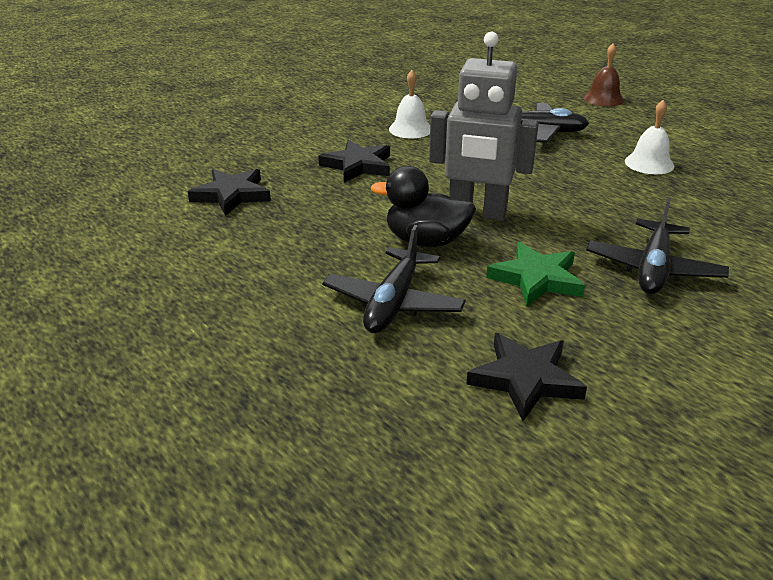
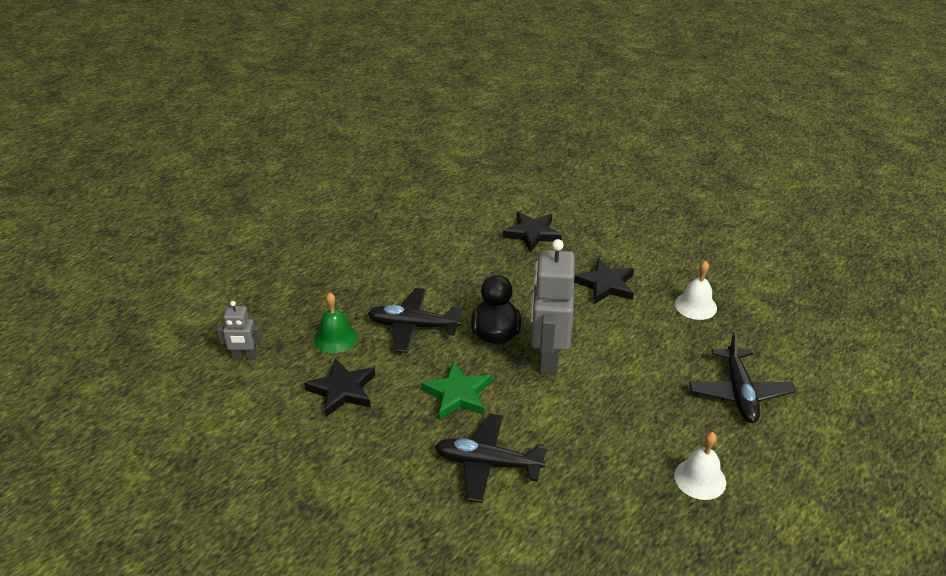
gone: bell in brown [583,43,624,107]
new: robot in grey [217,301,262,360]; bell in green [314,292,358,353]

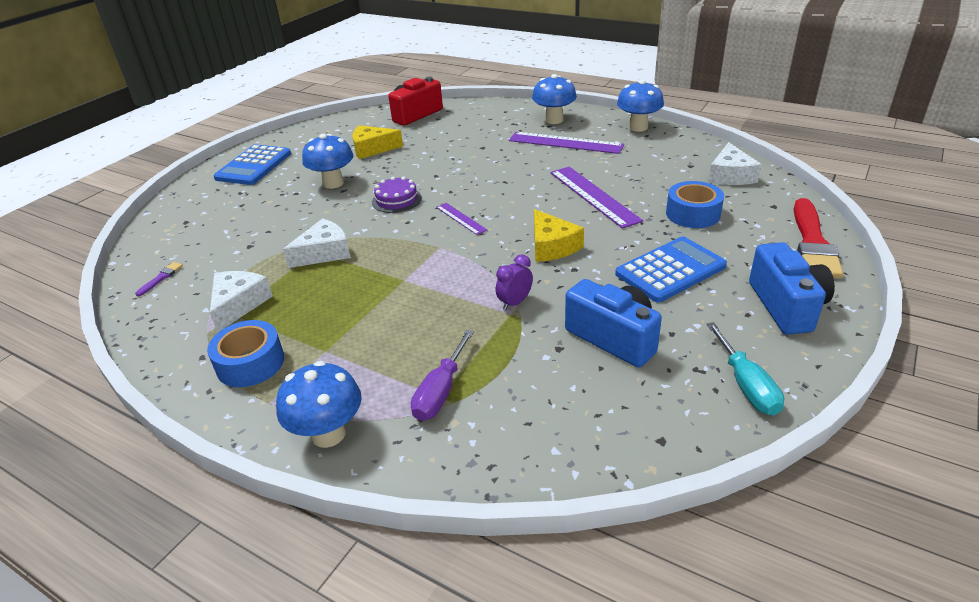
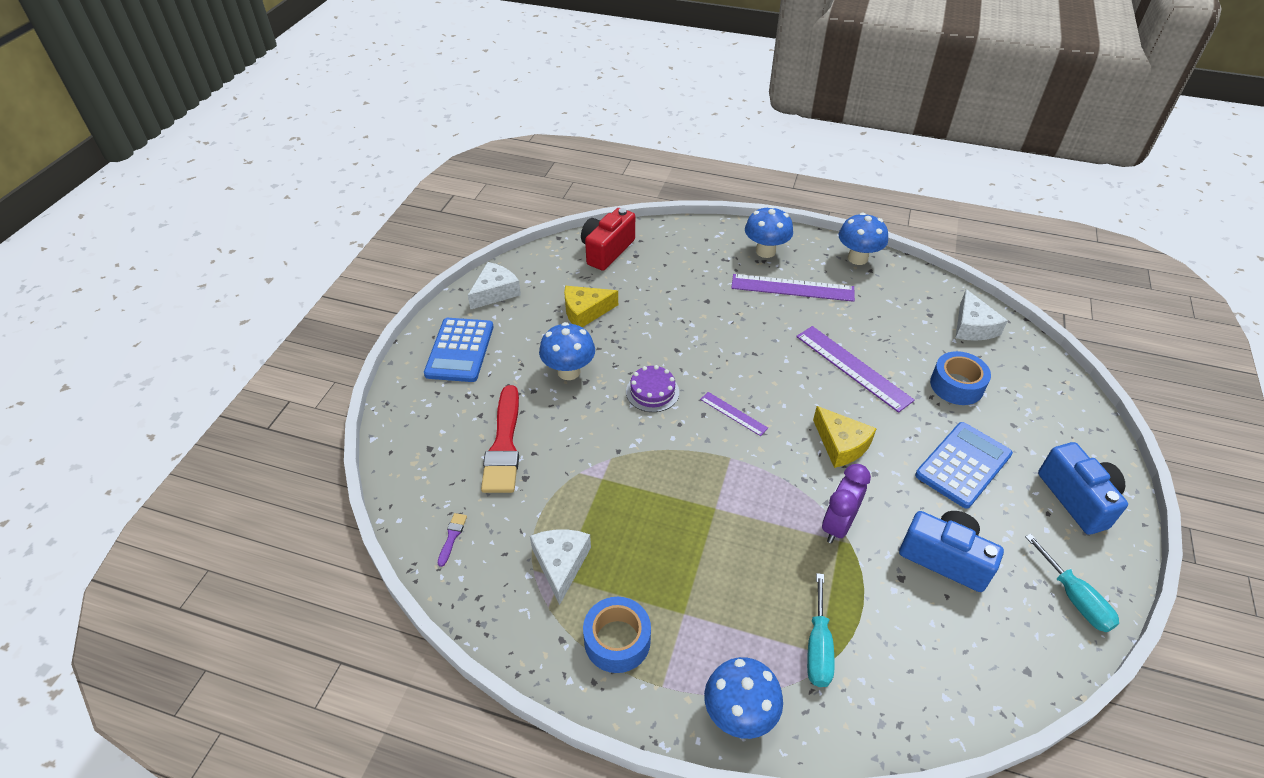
shifted: cheese in white [283,218,351,268] to [468,262,521,310]; brush in red [794,198,843,278] to [481,385,519,493]
repainted: screwdriver in purple [411,330,474,421] to screwdriver in turquoise [807,573,835,687]
scaled: clock in purple [496,254,533,310] = [822,464,871,543] x1.52

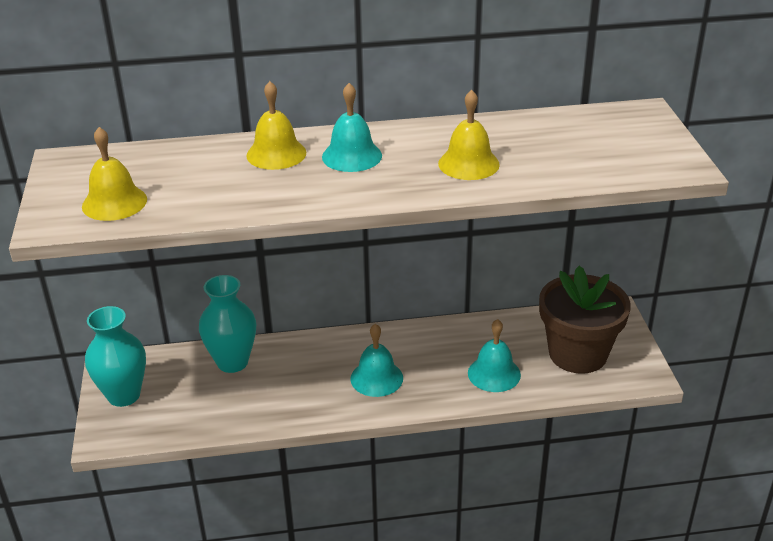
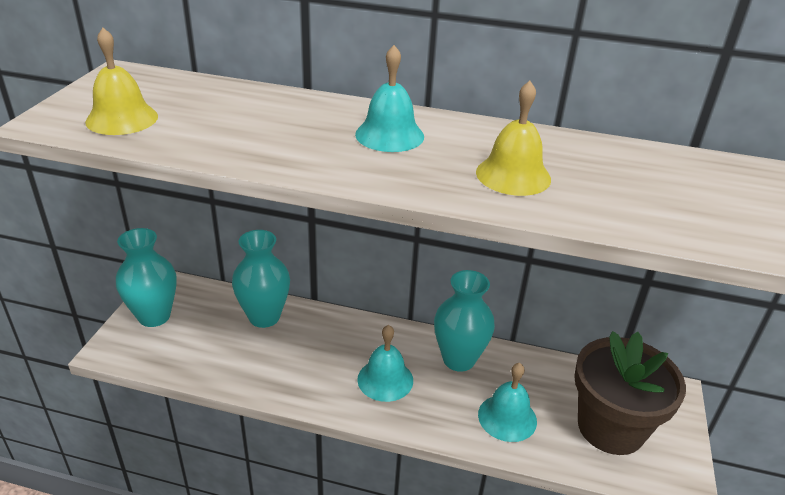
gone: bell in yellow [246,81,306,170]
new: vase in turquoise [434,270,495,372]

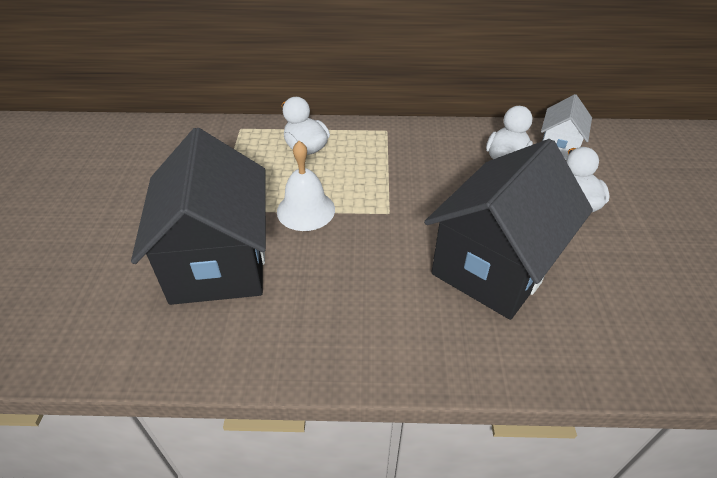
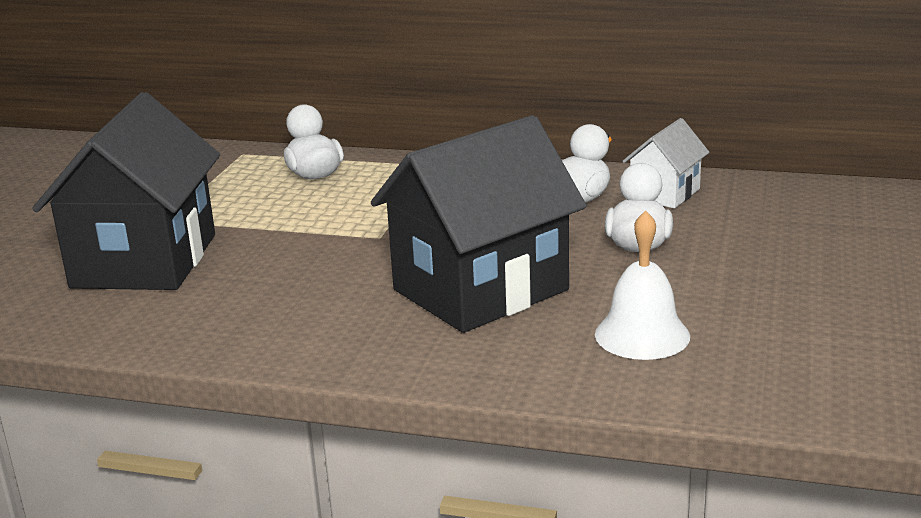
shifted: bell in white [277,141,335,231] to [595,210,690,360]

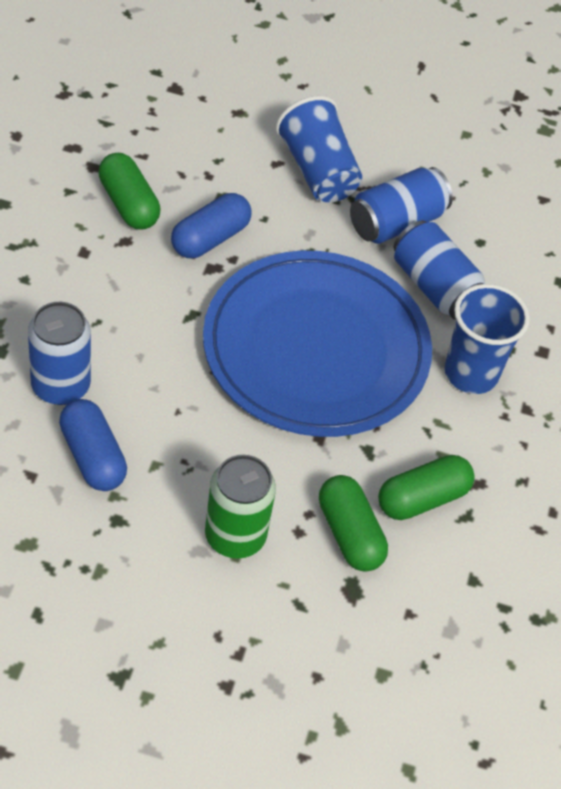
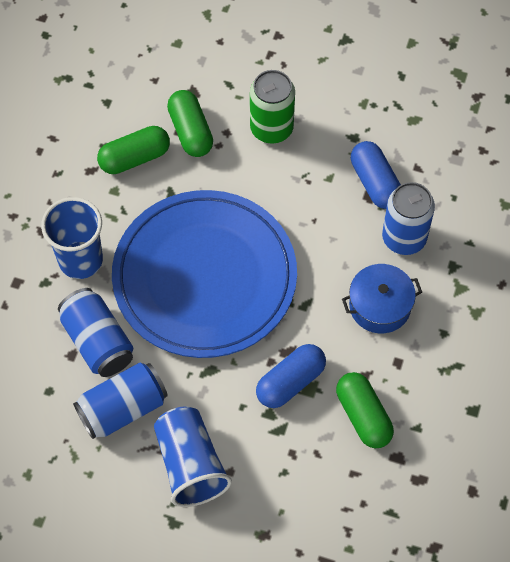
new: pot in blue [342,264,422,333]

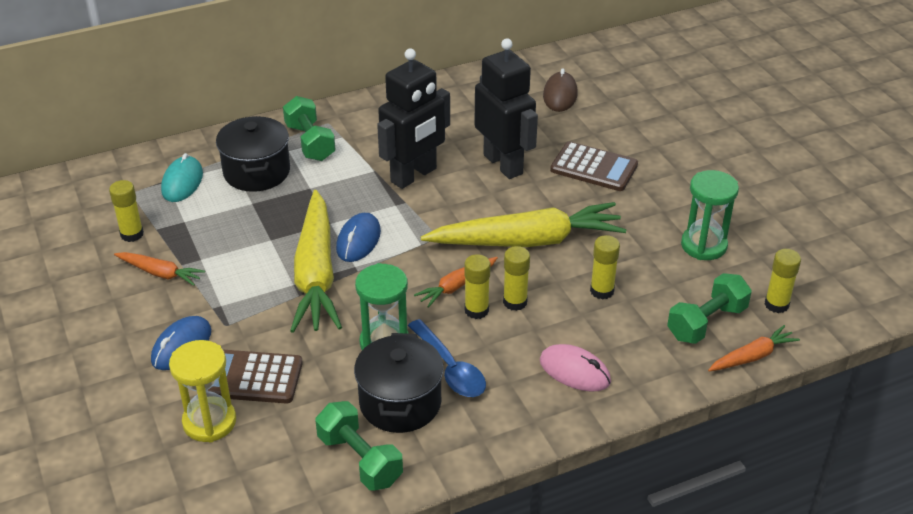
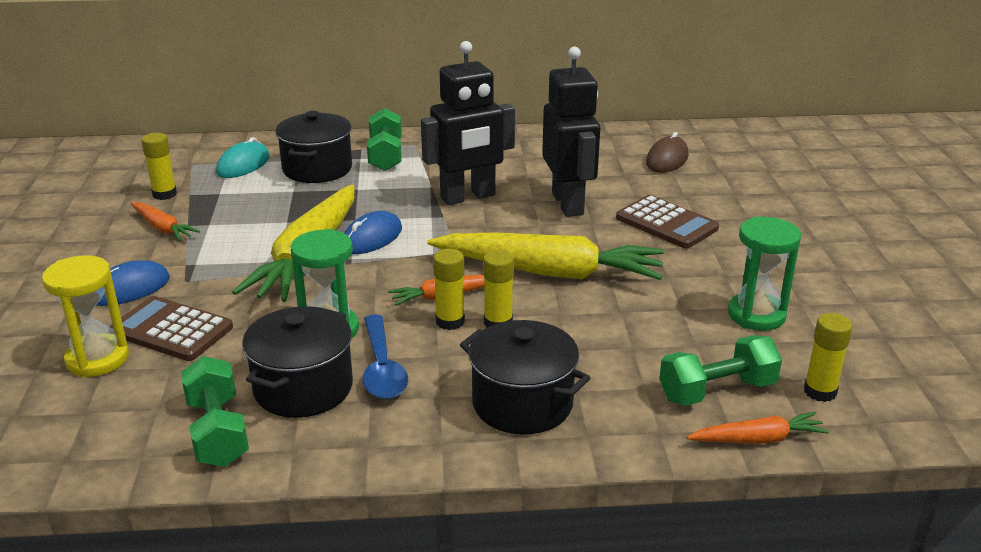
gone: glue stick in yellow [590,235,620,299]
swapped: mouse in pink [540,344,611,392] to pot in black [460,320,590,434]

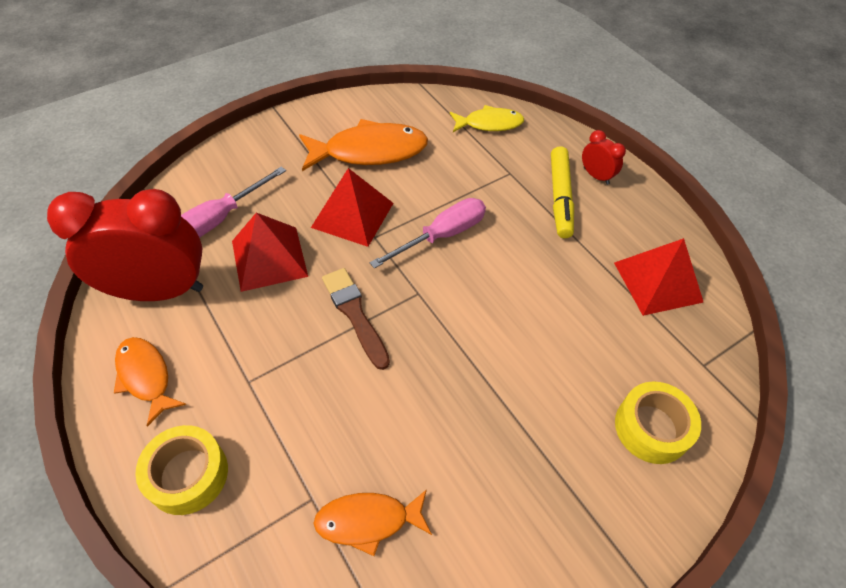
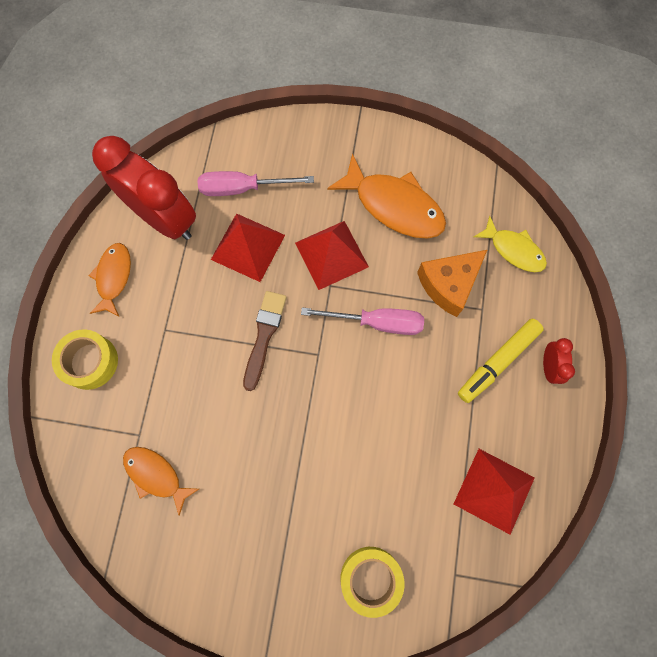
new: cheese in orange [417,250,487,317]

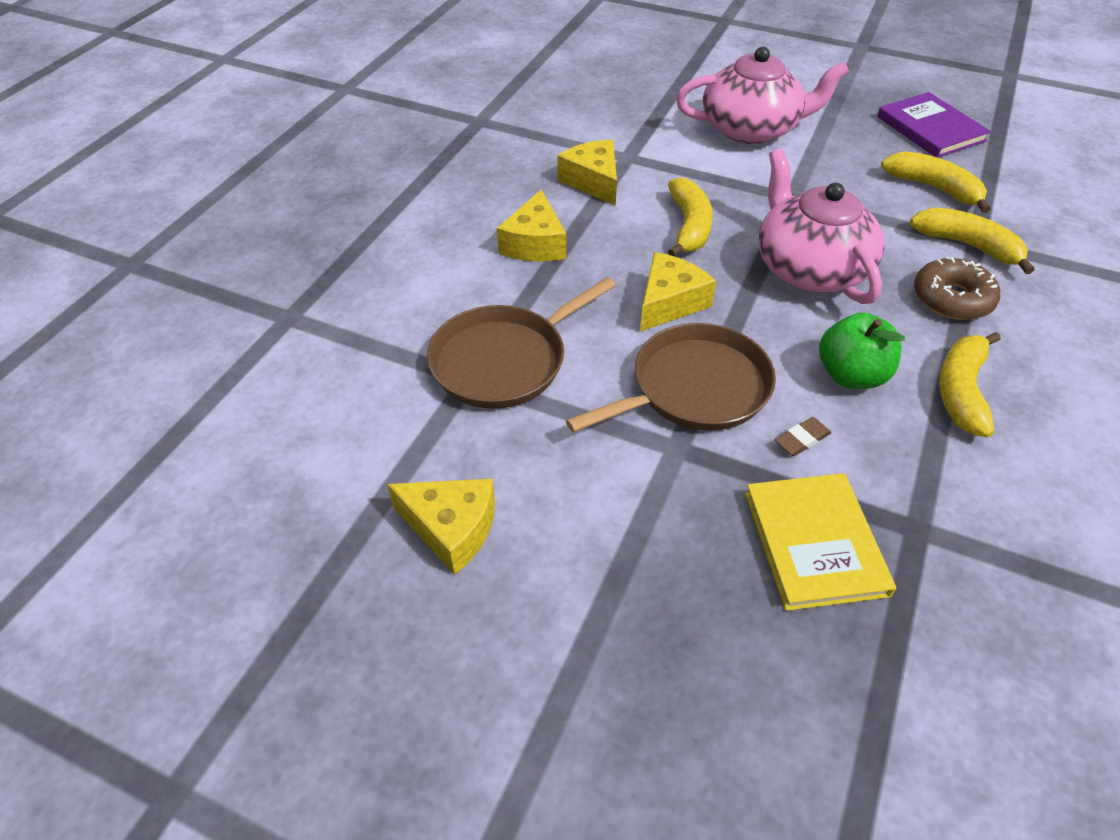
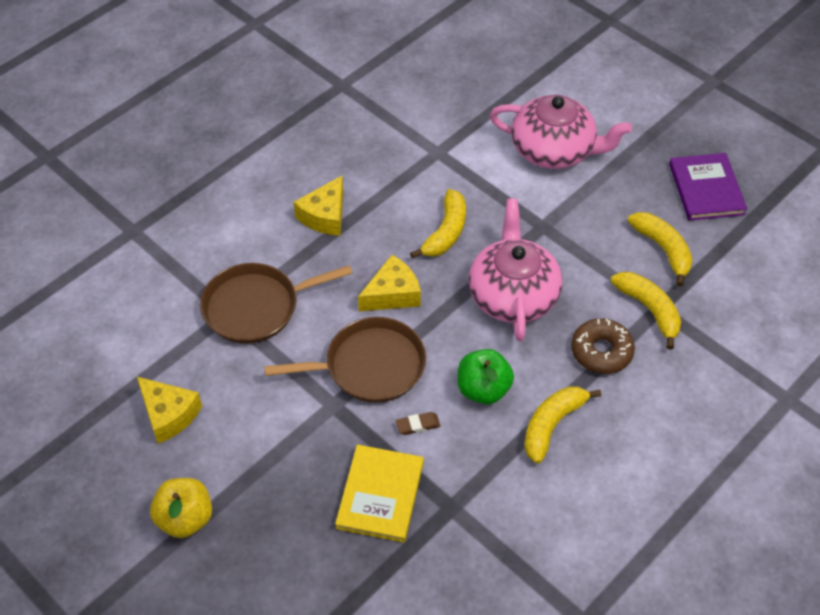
gone: cheese in yellow [557,140,617,206]
new: apple in yellow [150,478,212,538]

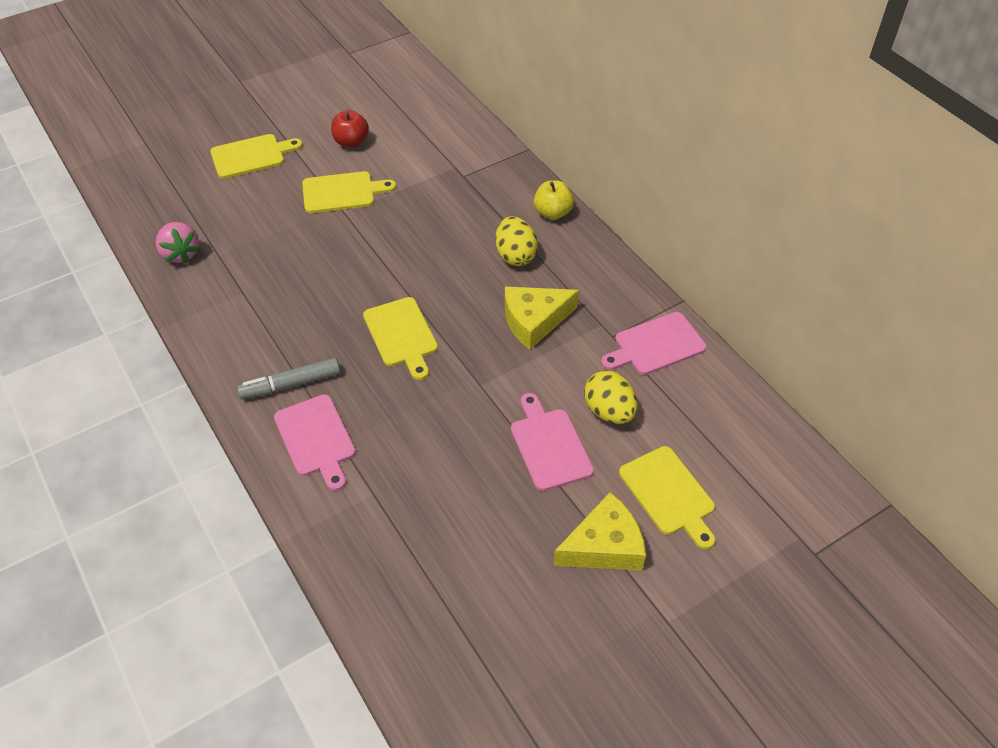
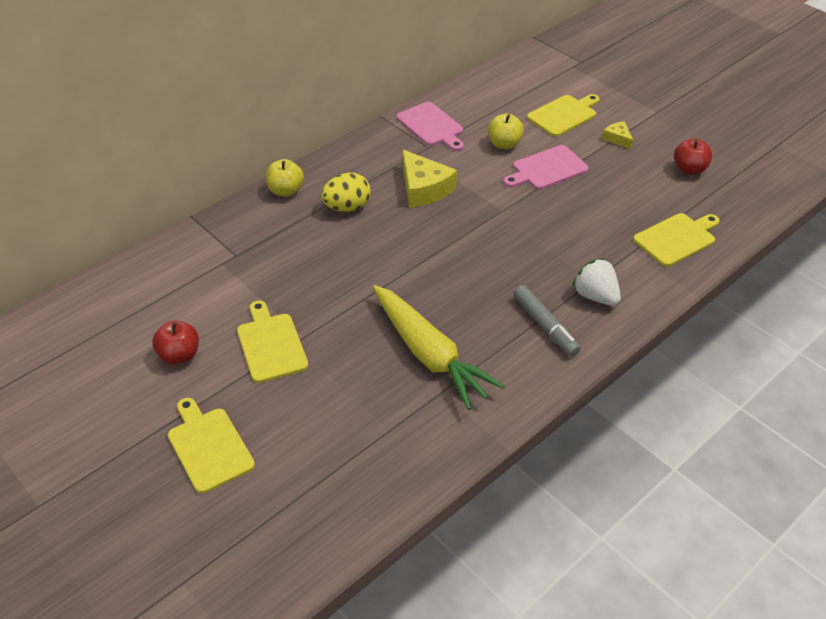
gone: strawberry in pink [156,222,201,264]
new: carrot in yellow [373,285,504,410]; apple in red [674,138,712,175]
shifted: cutting board in yellow [363,297,438,380] to [633,213,720,267]
swapped: egg in yellow [584,370,638,424] to apple in yellow [488,113,524,149]; cutting board in pink [274,394,356,491] to strawberry in white [572,258,621,306]
scaled: cheese in yellow [553,492,646,571] = [602,121,633,149] x0.52

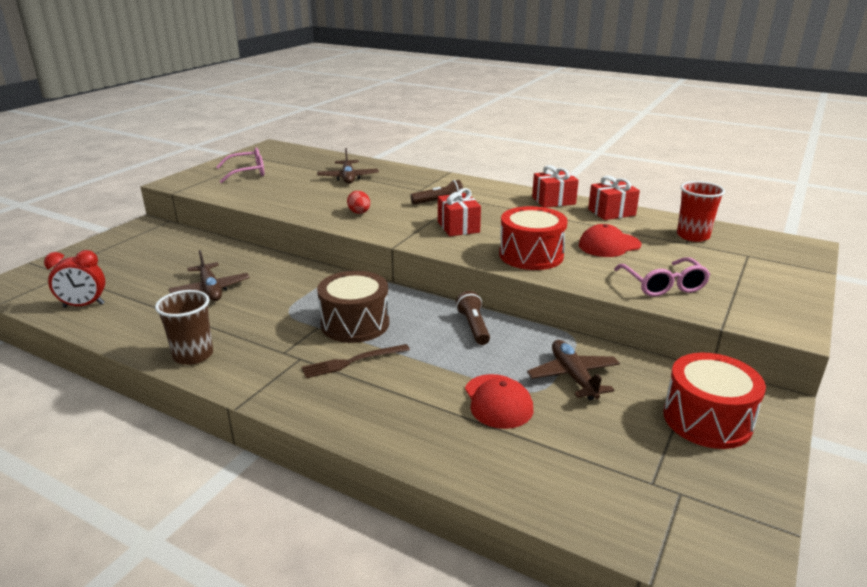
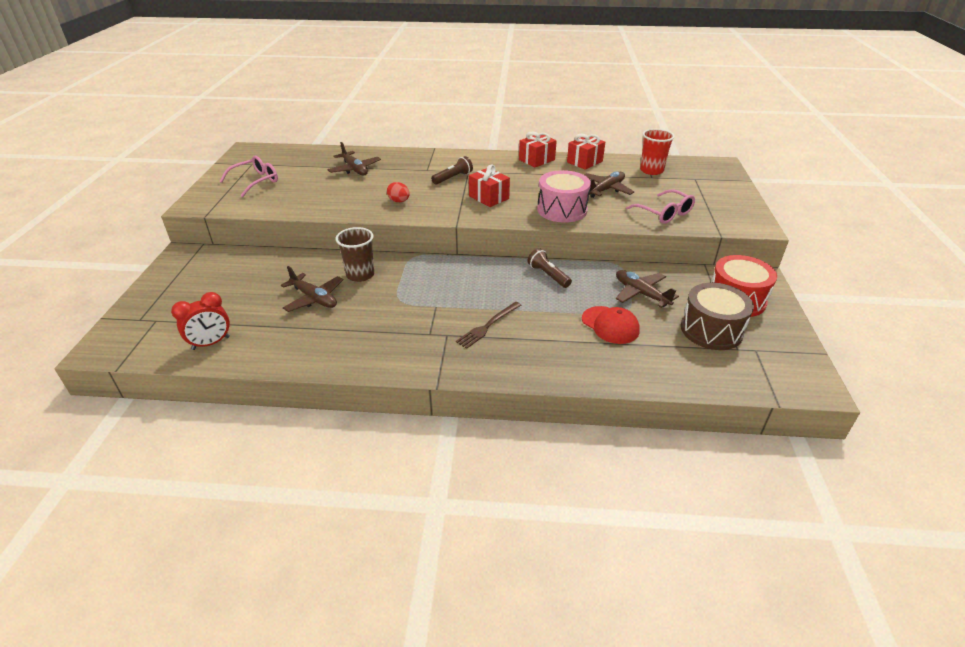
shifted: cup in brown [155,290,213,365] to [336,227,374,282]; drum in brown [317,271,389,343] to [681,283,754,350]
swapped: cap in red [579,224,641,257] to plane in brown [584,172,634,198]
repainted: drum in red [499,206,568,270] to drum in pink [537,170,591,223]

